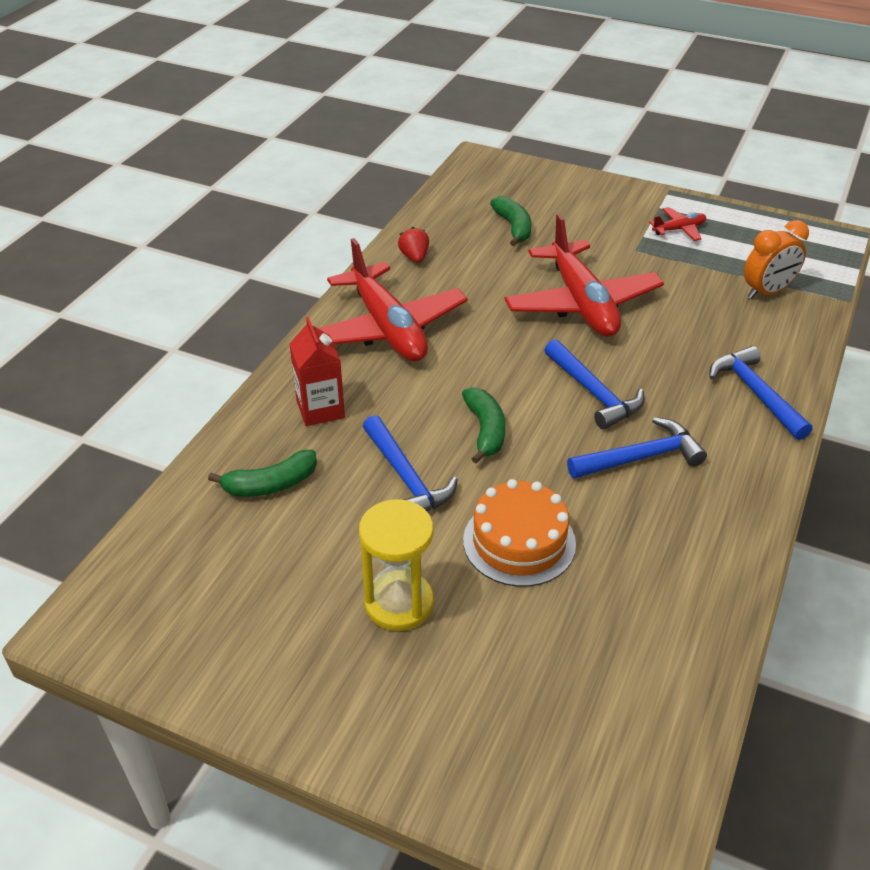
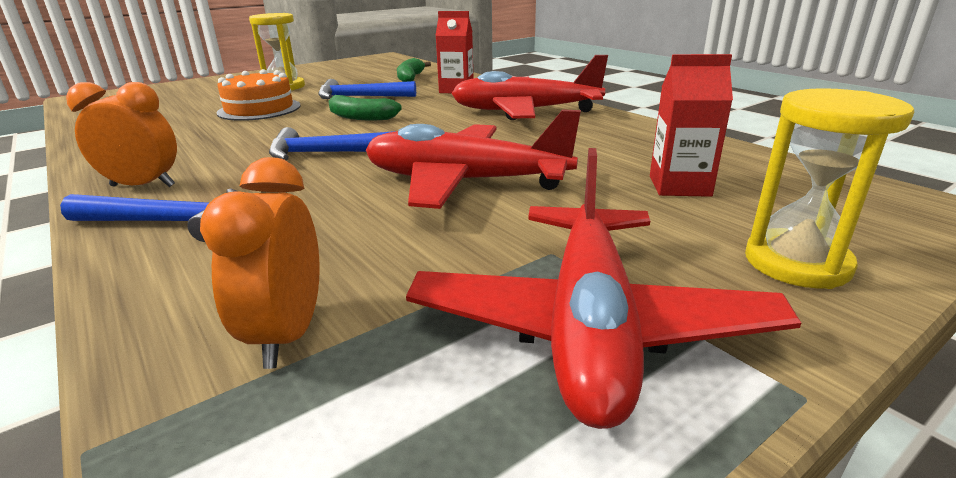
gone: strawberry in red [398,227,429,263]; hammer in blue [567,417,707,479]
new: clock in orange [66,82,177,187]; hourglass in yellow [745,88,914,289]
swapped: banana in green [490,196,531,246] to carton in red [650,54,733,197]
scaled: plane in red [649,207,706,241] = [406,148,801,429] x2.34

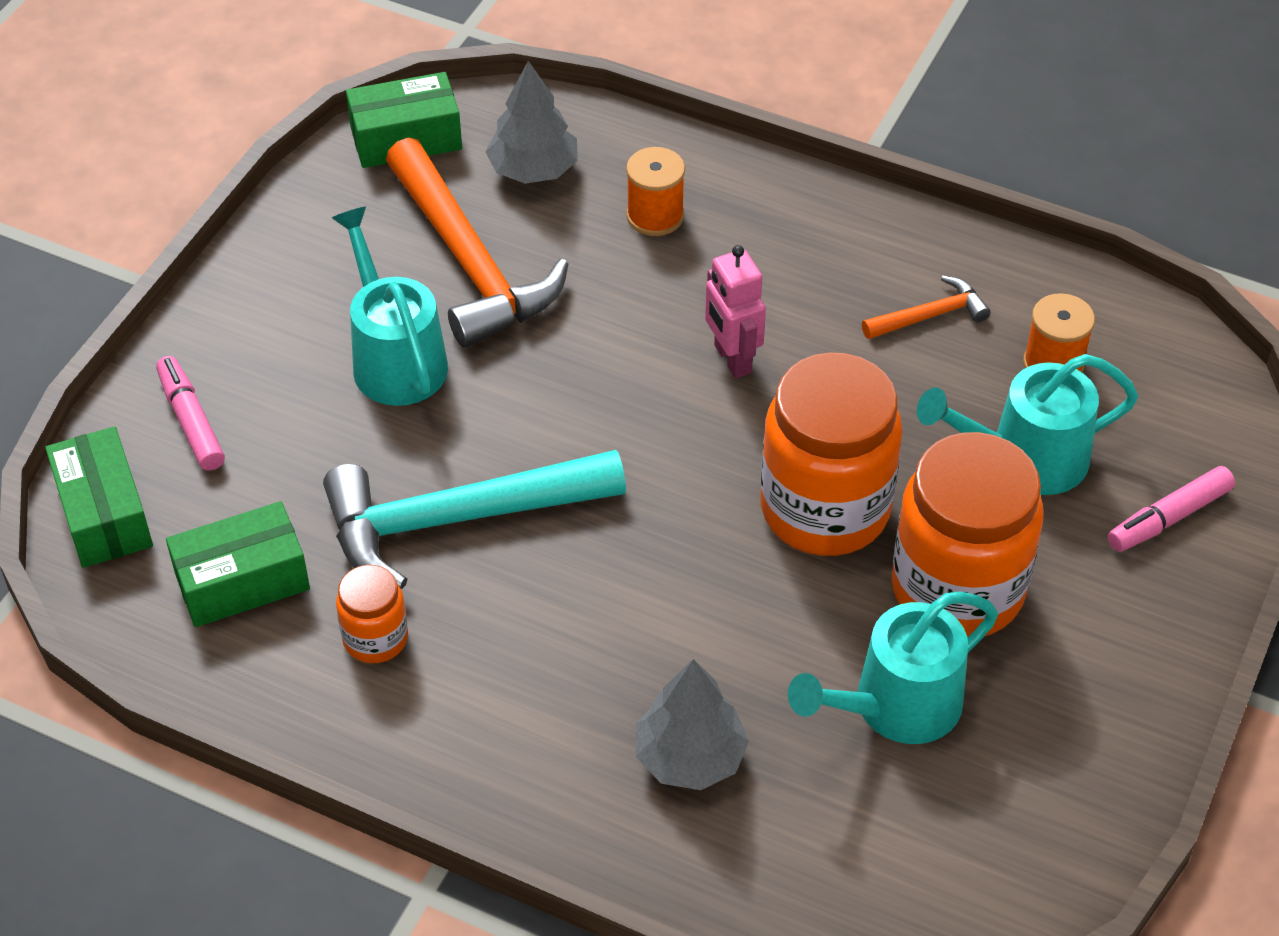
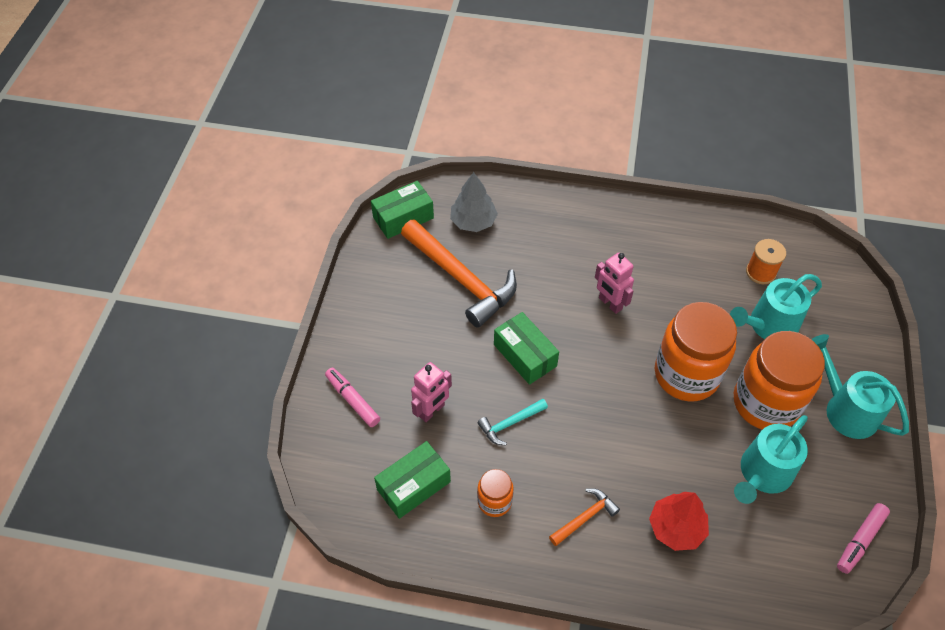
gone: spool in orange [626,147,685,236]
new: robot in pink [411,362,452,422]
shifted: box in green [45,426,153,568] to [494,312,559,385]; hammer in orange [862,275,991,339] to [549,488,620,546]; watering can in turquoise [332,207,448,406] to [811,334,909,439]; marker in pink [1108,466,1235,552] to [837,503,890,574]
repainted: tree in grey [635,659,749,790] to tree in red [649,492,709,551]
scaled: hammer in turquoise [323,450,626,589] = [477,399,548,445] x0.46

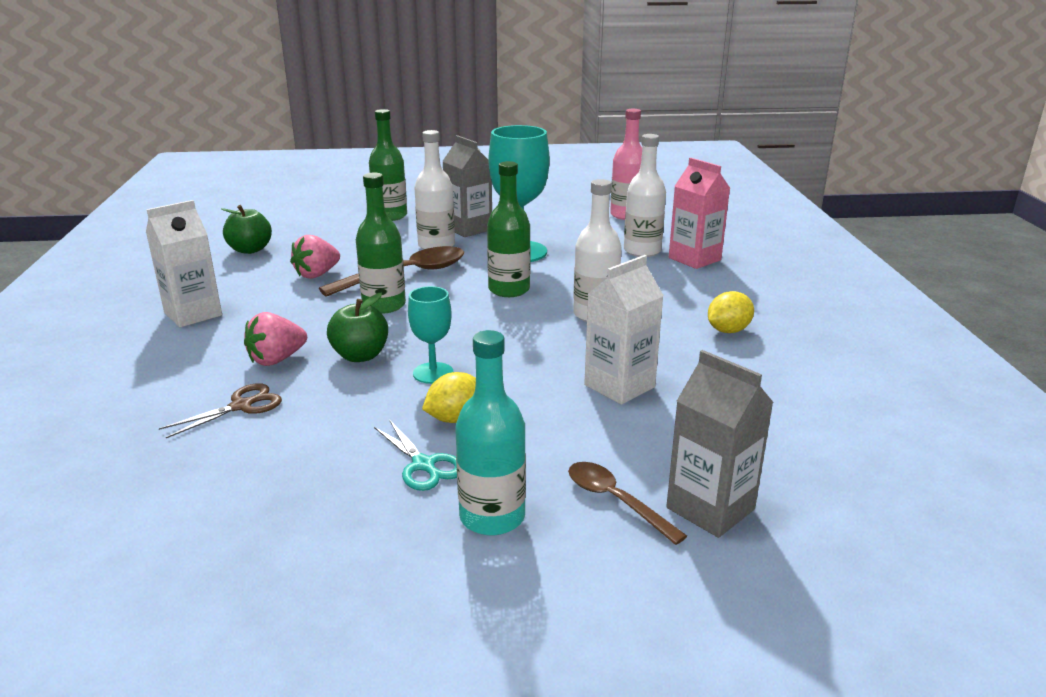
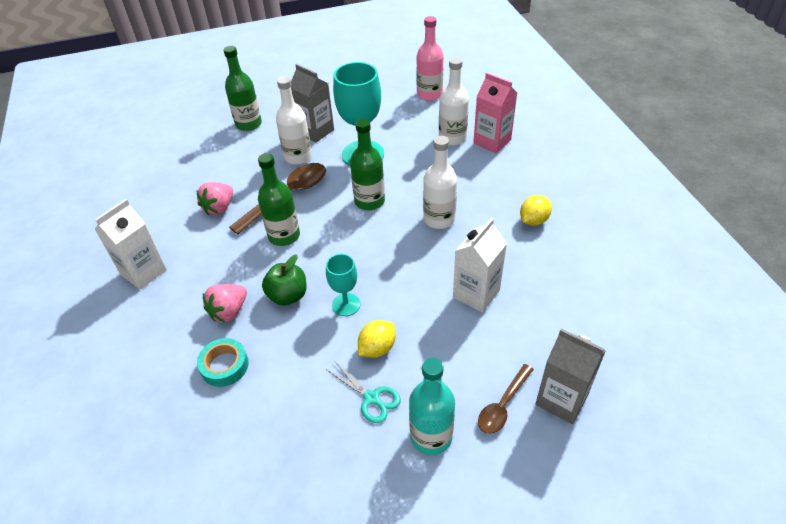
gone: apple in green [221,205,272,254]
swapped: scissors in brown [159,383,282,438] to tape in turquoise [197,338,249,387]
rotated: spoon in brown [568,462,687,545] = [478,364,534,434] 90 degrees counterclockwise

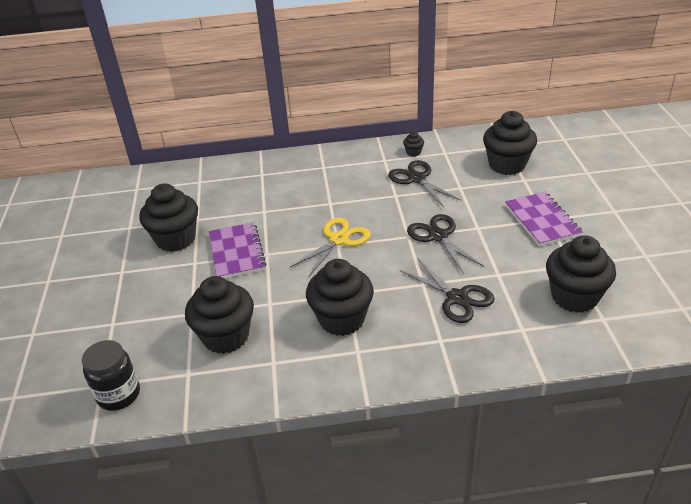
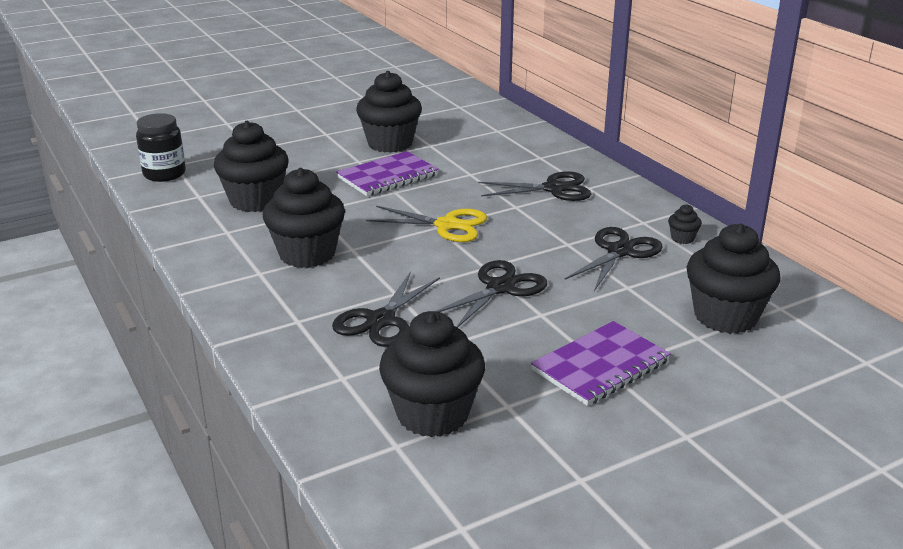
new: scissors in black [478,171,591,201]

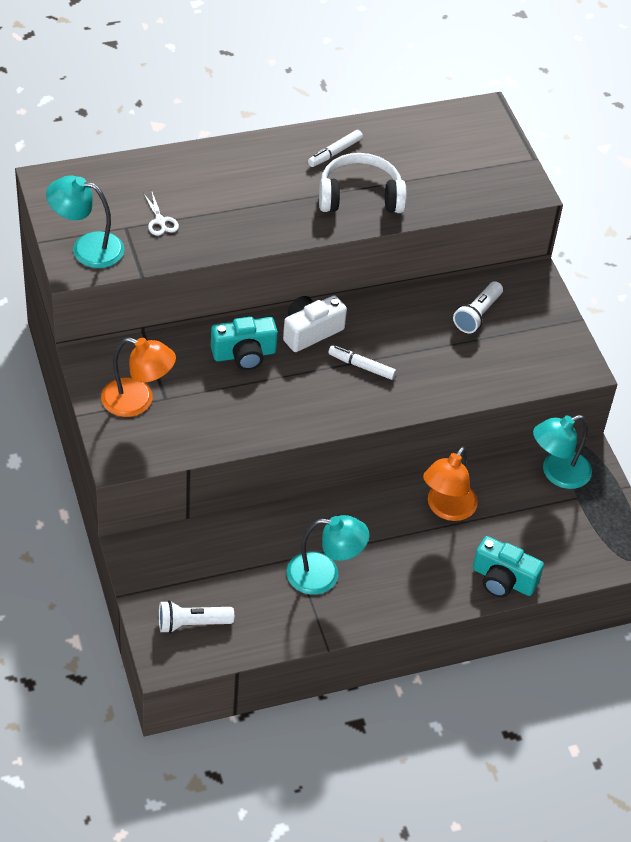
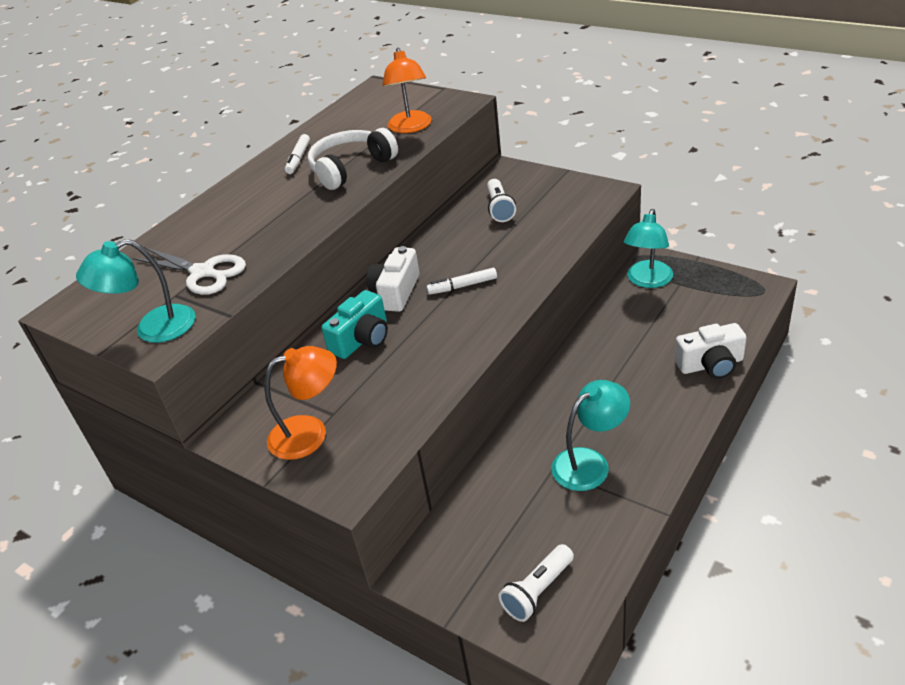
shifted: lamp in orange [423,447,478,521] to [382,48,432,133]
repainted: camera in turquoise [473,536,544,598] to camera in white [675,323,747,379]
scaled: scissors in white [143,190,179,236] = [132,247,246,295] x1.88

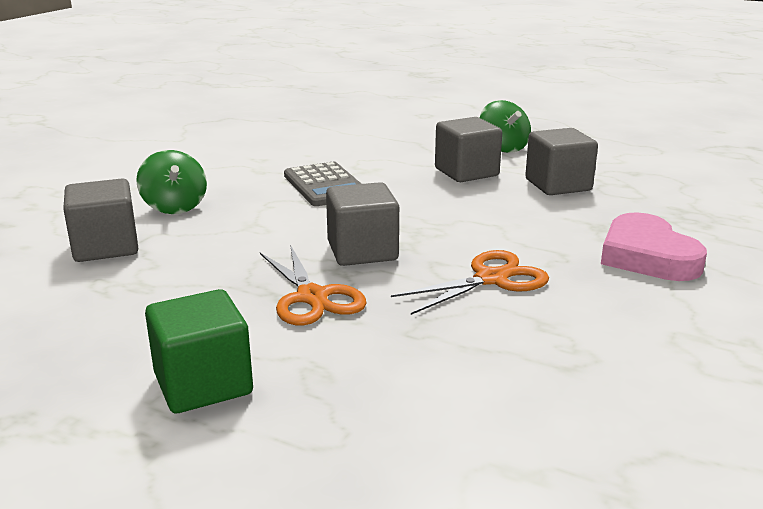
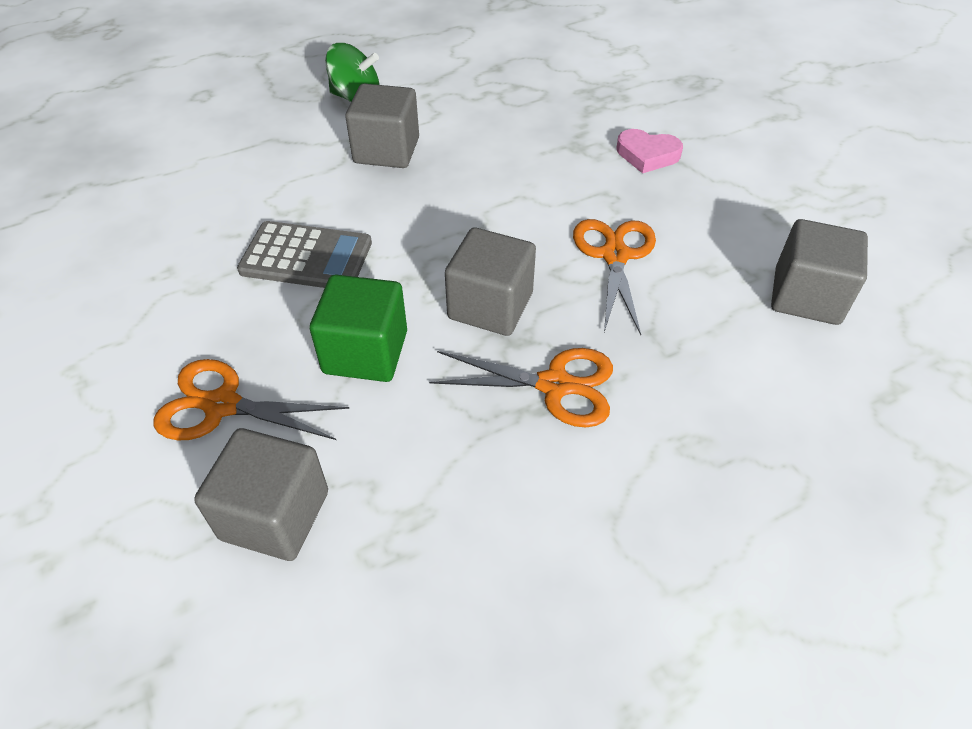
shifted: cube in green [145,289,253,413] to [310,275,407,382]; cube in grey [525,128,598,195] to [771,219,868,325]
swapped: spinning top in green [136,150,207,214] to scissors in orange [154,359,350,440]
scaled: heart in pink [601,212,707,281] = [616,129,683,173] x0.63

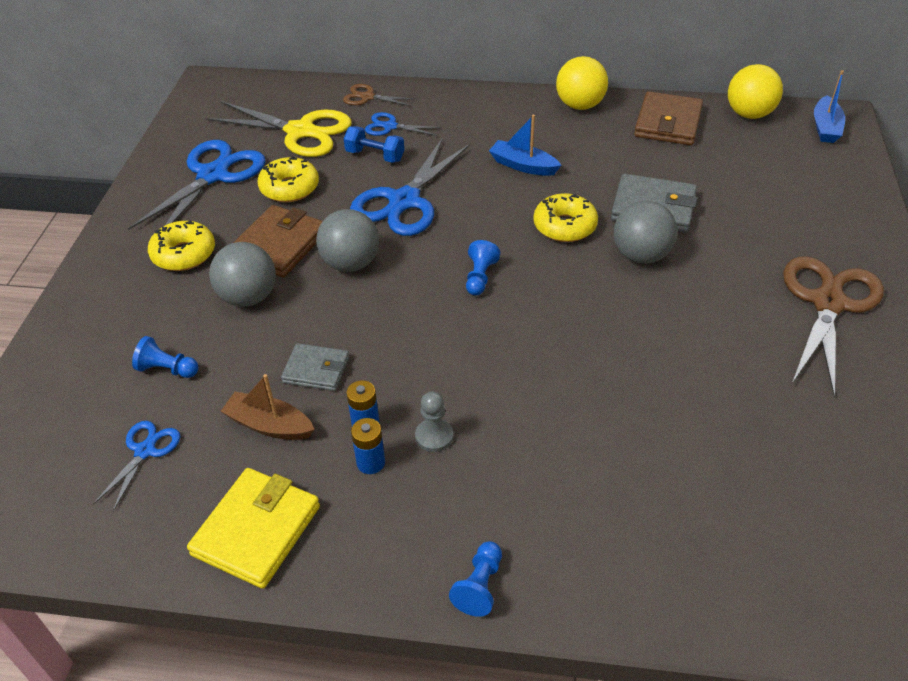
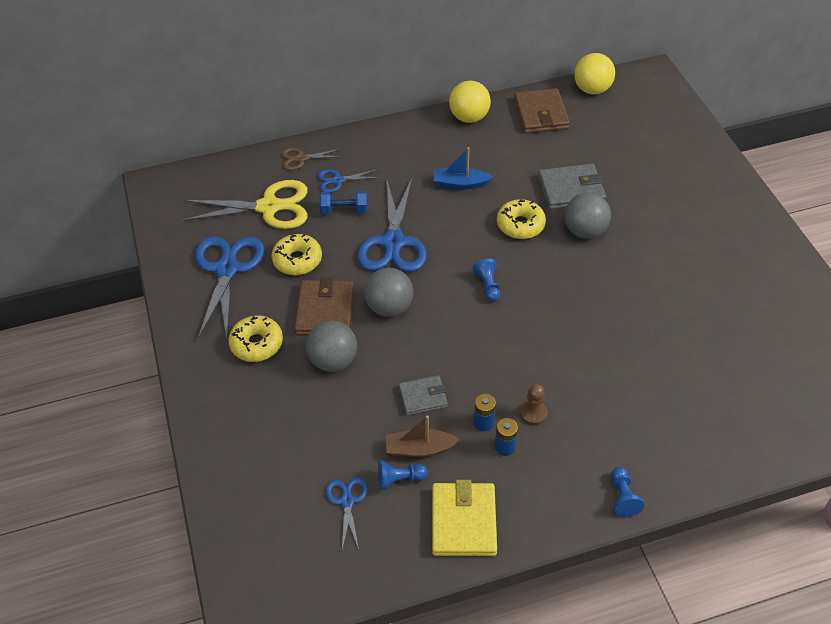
gone: scissors in brown [783,256,884,397]; boat in blue [814,70,845,143]
shifted: pawn in blue [132,336,198,378] to [378,461,428,490]
repainted: pawn in grey [415,391,453,452] to pawn in brown [520,384,547,425]

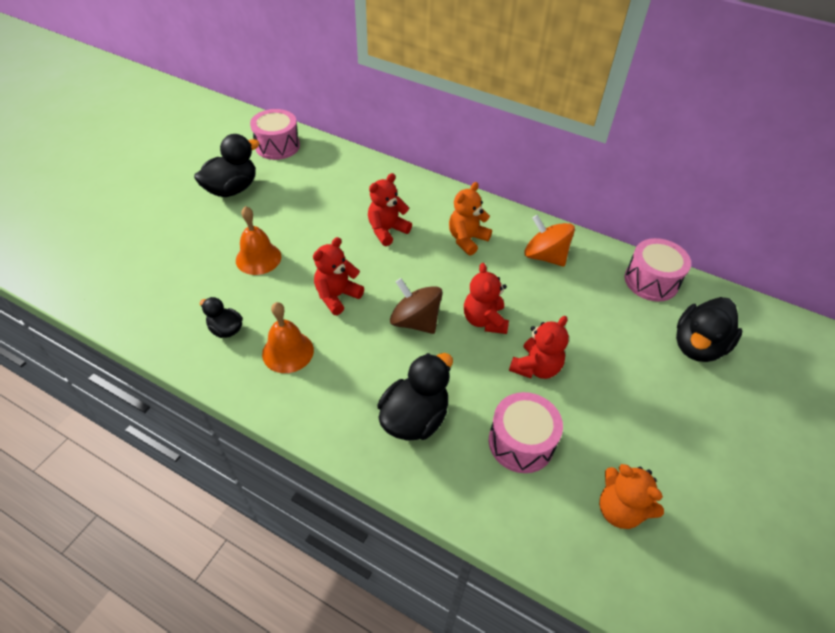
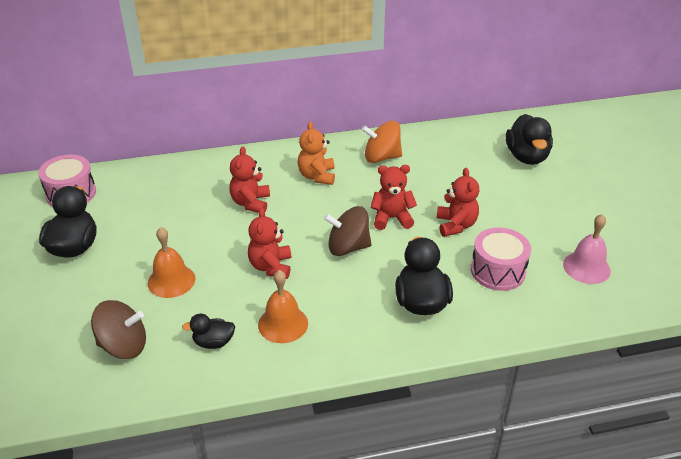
gone: drum in pink [625,238,691,302]
new: spinning top in brown [91,300,146,359]
swapped: teddy bear in orange [599,464,664,529] to bell in pink [563,214,611,284]
rotated: teddy bear in red [464,263,509,334] = [370,165,417,230] 135 degrees clockwise

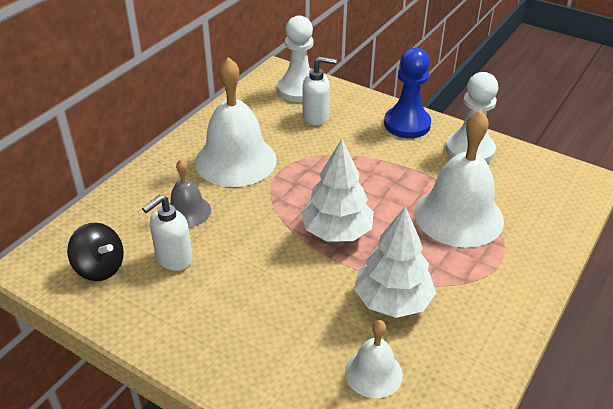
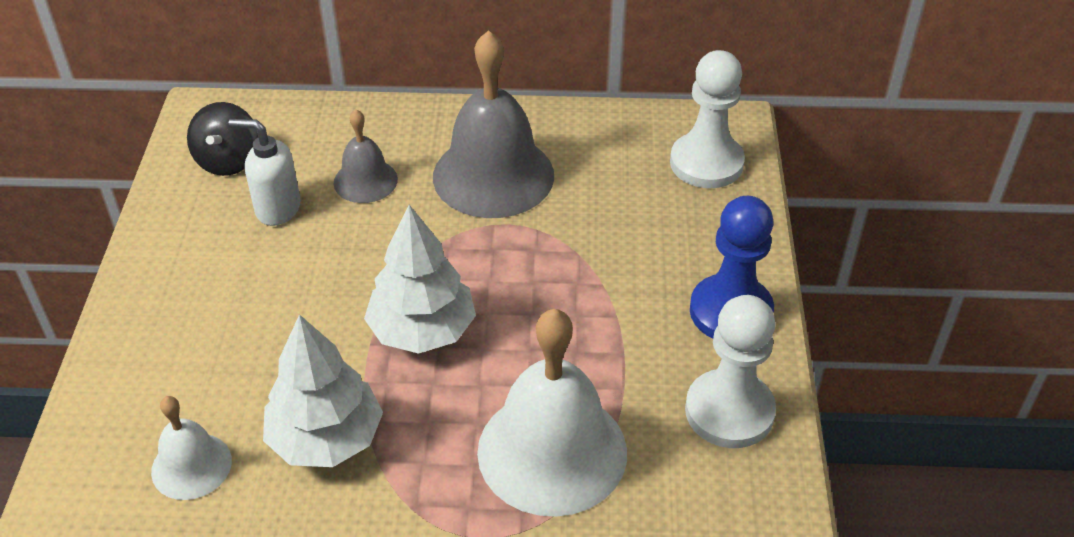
gone: soap dispenser in white [302,56,337,125]
repainted: bell in white [195,57,277,187] to bell in grey [433,30,554,218]

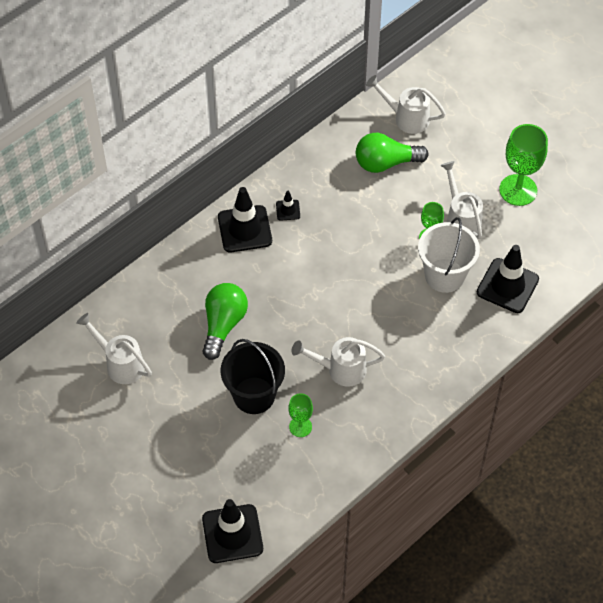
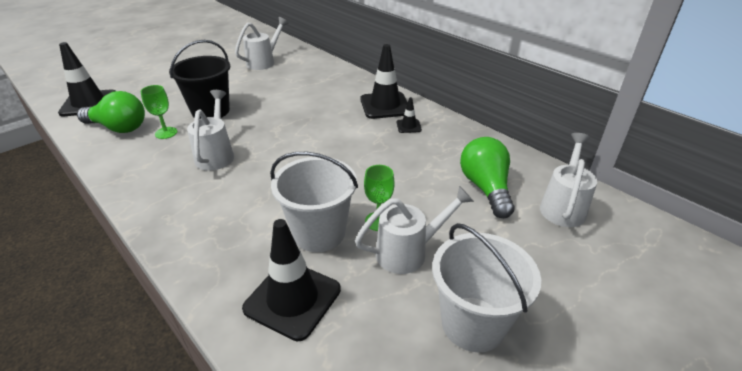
shifted: light bulb in green [203,283,248,360] to [77,91,145,133]
swapped: goblet in green [499,124,548,206] to bucket in white [432,223,541,352]

